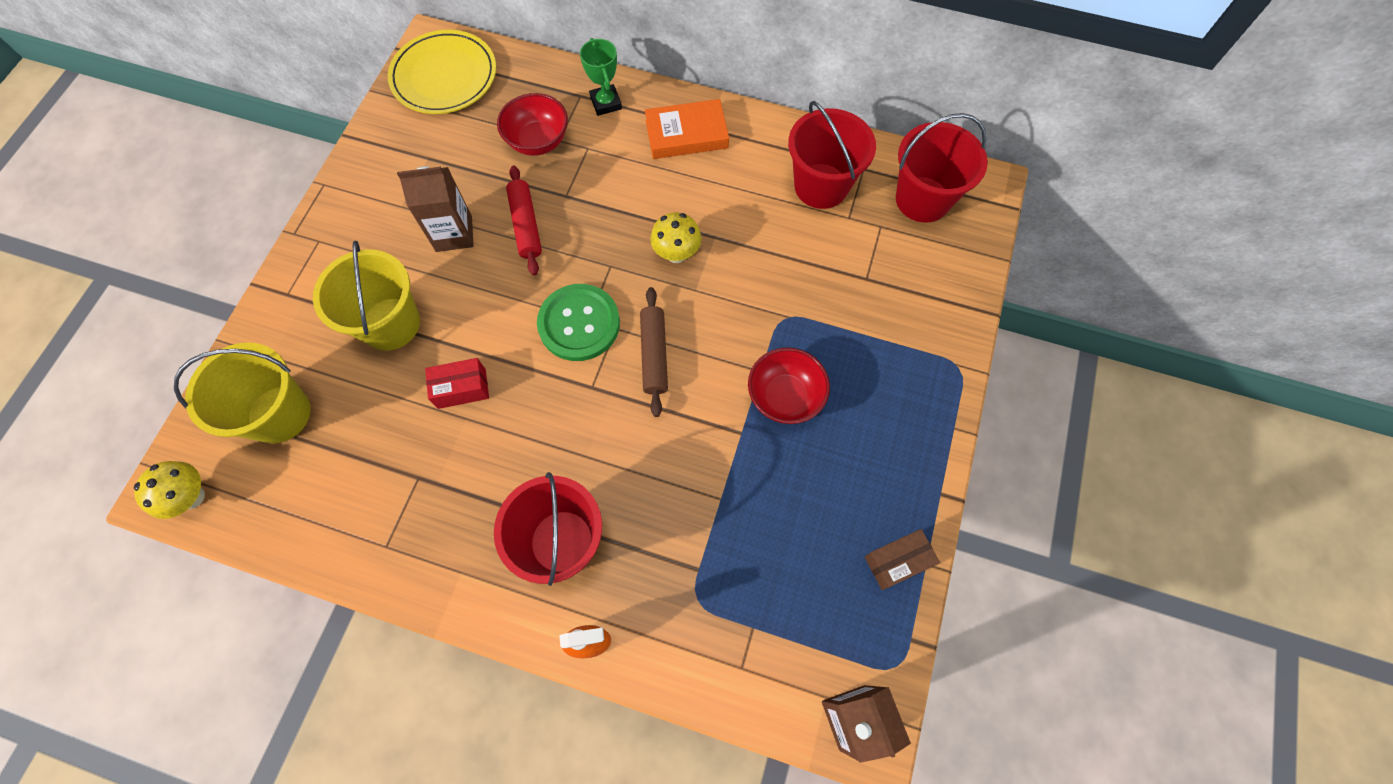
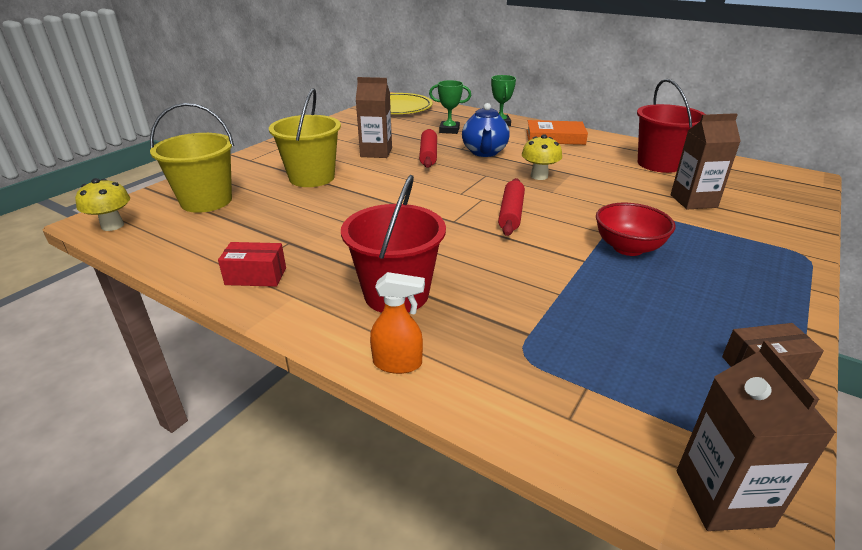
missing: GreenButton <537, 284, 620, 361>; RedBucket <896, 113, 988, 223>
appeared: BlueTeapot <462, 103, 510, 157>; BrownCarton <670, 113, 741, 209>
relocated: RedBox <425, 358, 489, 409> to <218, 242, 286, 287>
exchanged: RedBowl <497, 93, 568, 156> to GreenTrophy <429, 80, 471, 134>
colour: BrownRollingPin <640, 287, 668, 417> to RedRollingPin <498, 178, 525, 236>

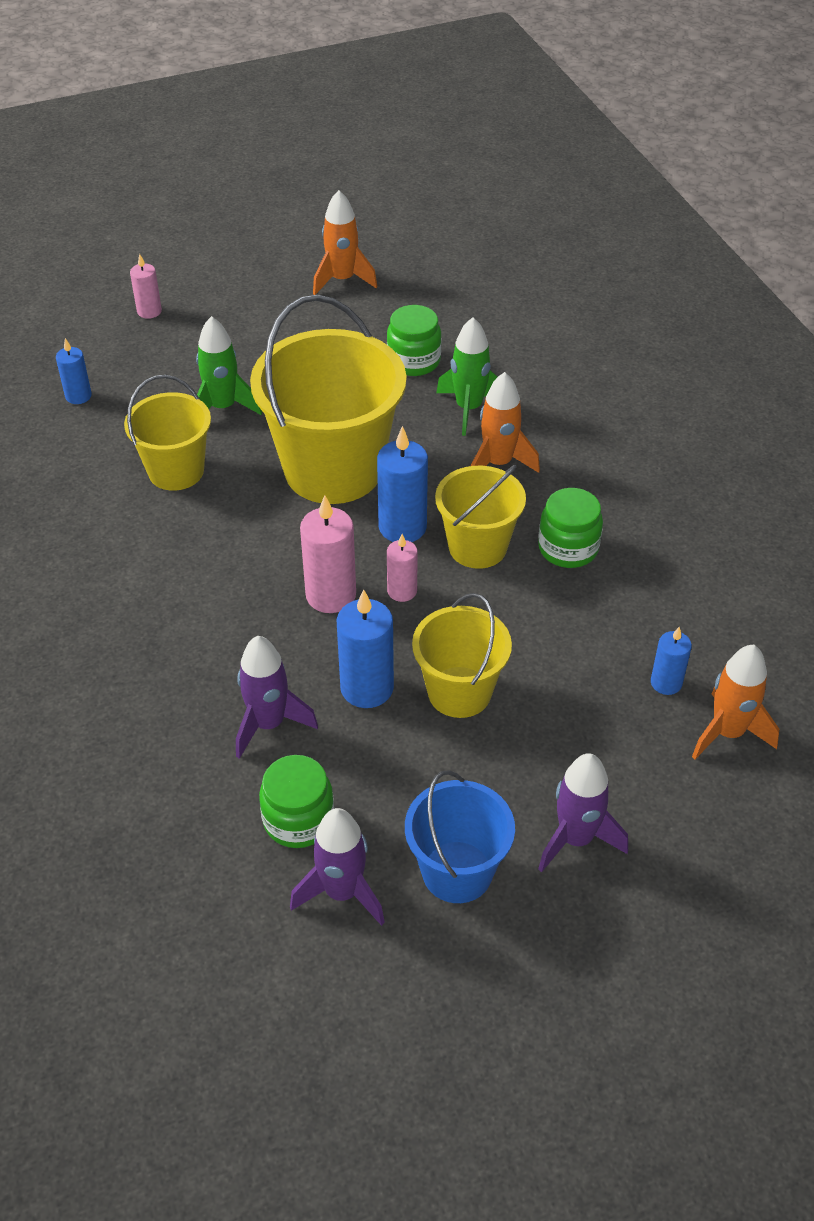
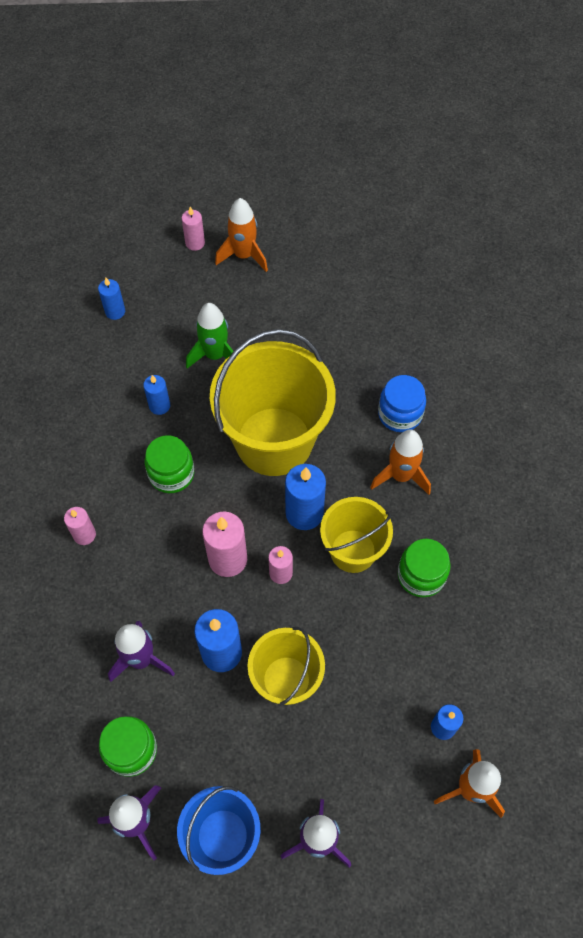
appeared: PinkCandle <64, 507, 96, 545>
relocated: OrangeRocket <313, 190, 378, 295> to <215, 198, 268, 272>; GreenJar <387, 305, 441, 376> to <145, 435, 194, 493>
exchanged: YellowBucket <124, 375, 211, 491> to BlueCandle <143, 375, 170, 415>; GreenRocket <436, 317, 497, 436> to BlueJar <378, 375, 426, 432>

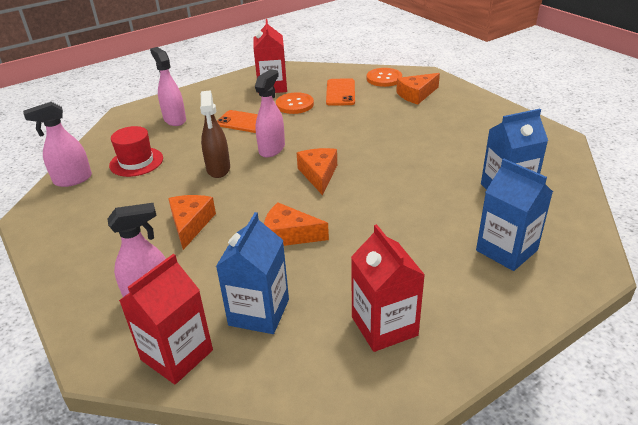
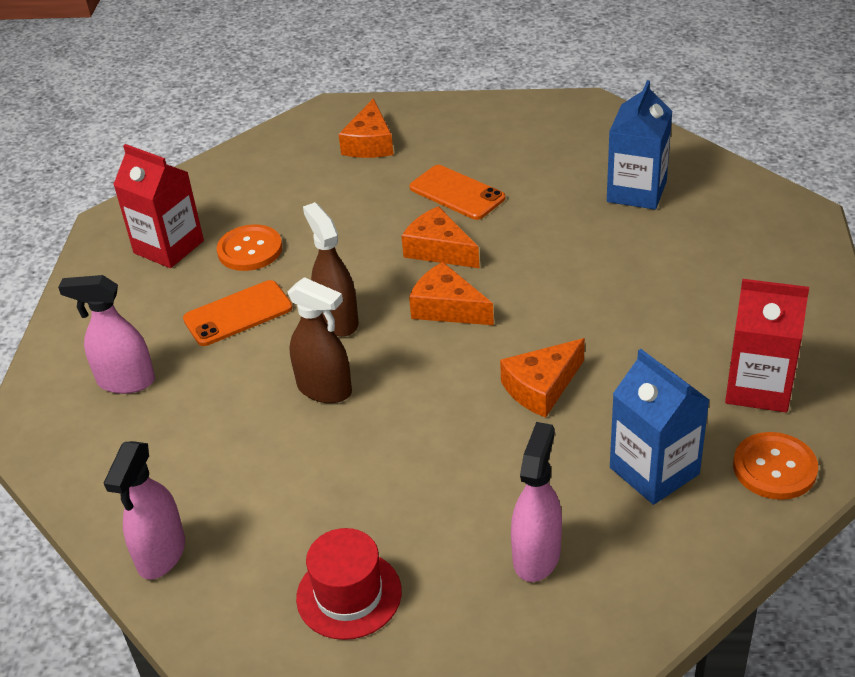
missing: RedCarton <119, 254, 213, 384>; BlueCarton <476, 159, 553, 271>
relocated: RedHat <109, 126, 163, 177> to <296, 528, 402, 640>; OrangeCheese <168, 195, 216, 250> to <401, 206, 480, 268>; OrangePhone <326, 78, 355, 106> to <410, 165, 505, 220>; OrangeButton <367, 68, 402, 87> to <733, 432, 818, 500>
colour: PinkSprayBottle <255, 69, 285, 157> to BrownSprayBottle <303, 202, 359, 337>

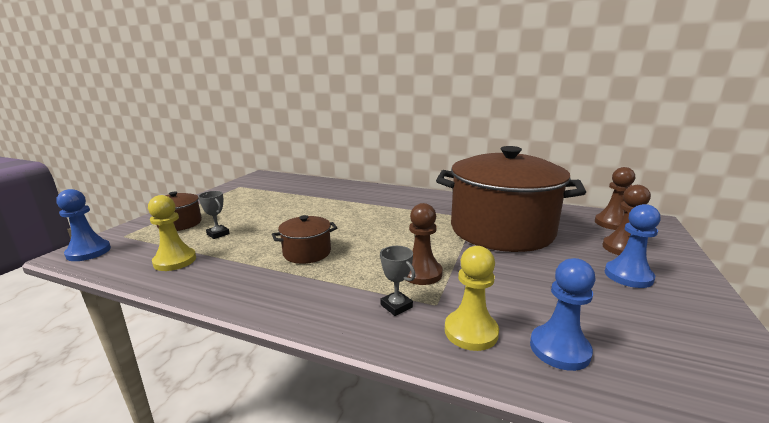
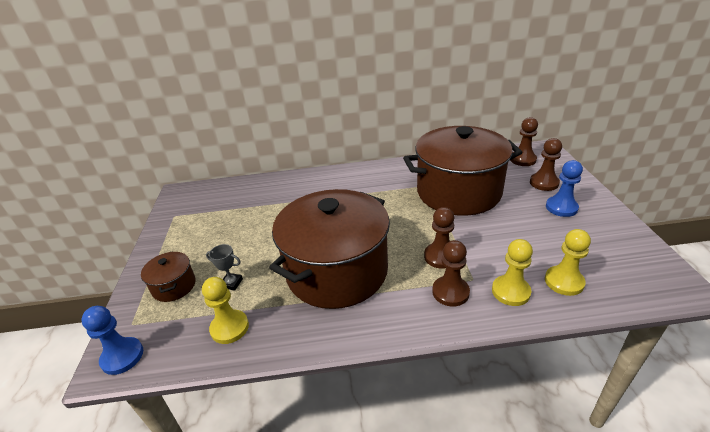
exchanged: GreyTrophy <380, 246, 416, 316> to BrownPawn <432, 240, 470, 307>
colour: BluePawn <530, 258, 595, 371> to YellowPawn <545, 229, 591, 296>
size: BrownPot <272, 215, 338, 264> = <269, 189, 390, 309> x2.38

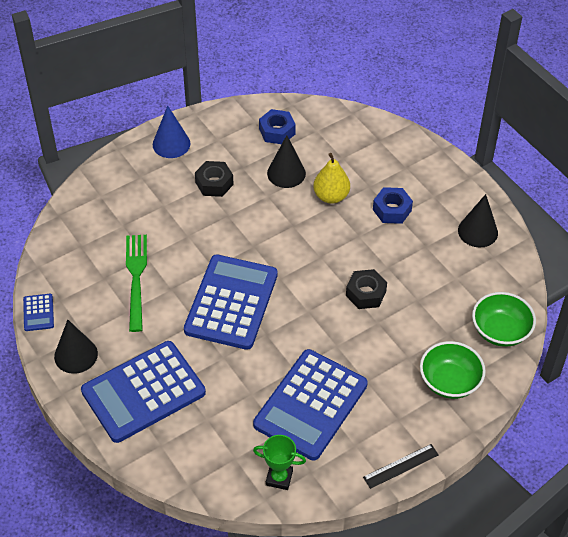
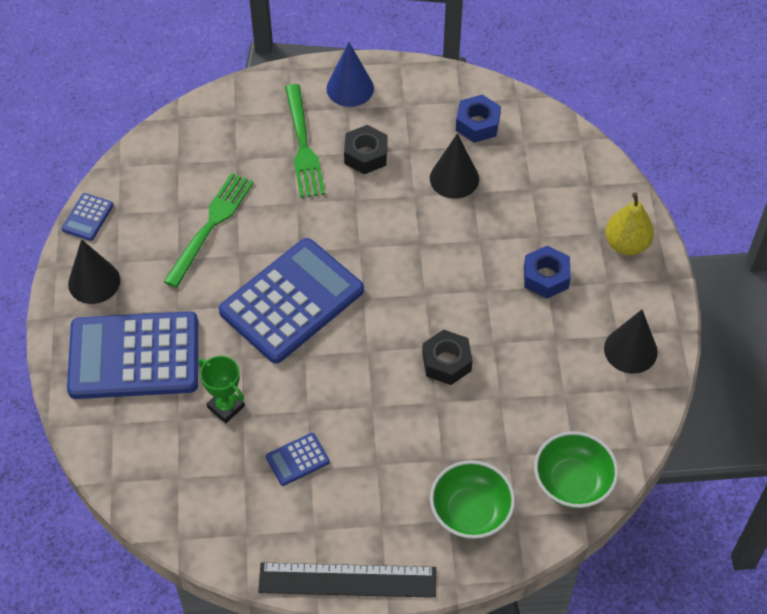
appeared: GreenFork <285, 84, 325, 198>
relocated: GreenTrophy <253, 435, 306, 490> to <198, 356, 245, 423>; YellowPear <313, 153, 350, 204> to <605, 192, 654, 255>
size: BlueCalculator <253, 349, 368, 461> = <266, 433, 330, 486> x0.41; BlackRuler <363, 444, 439, 489> = <258, 562, 436, 598> x1.74

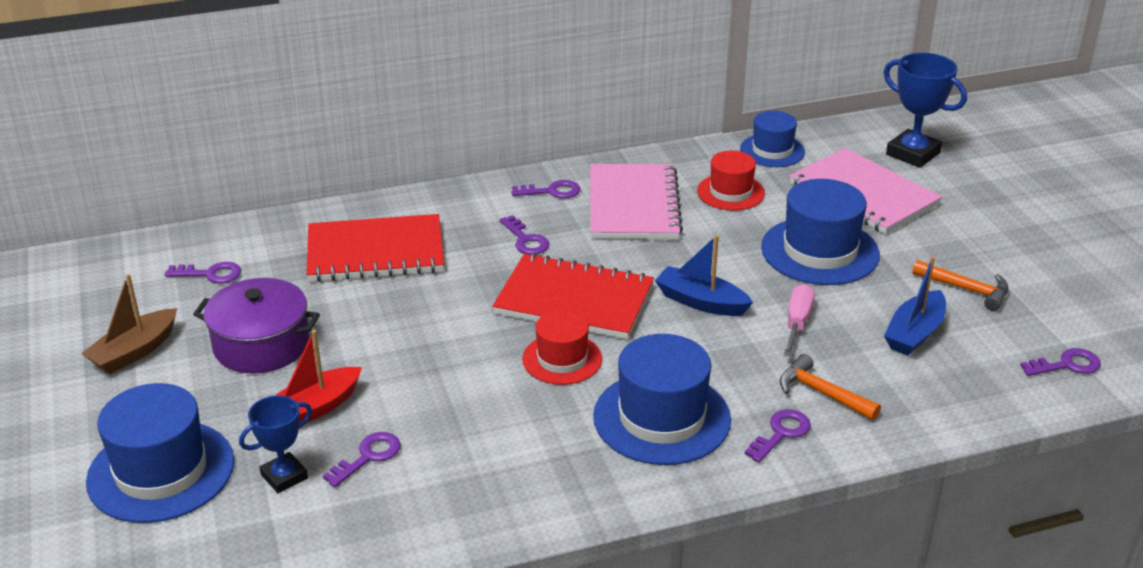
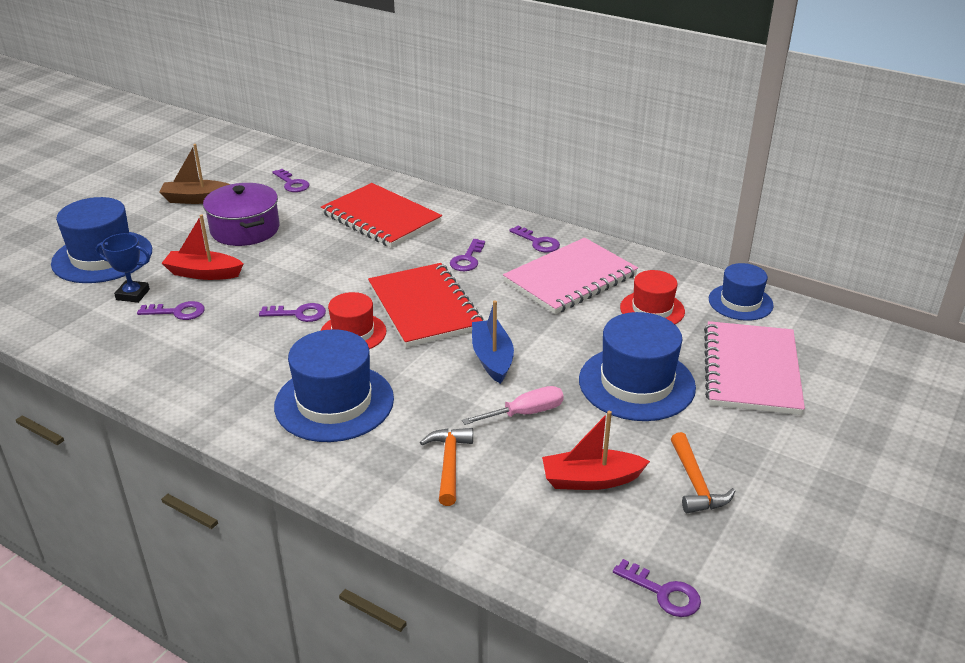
missing: BlueTrophy <884, 53, 967, 168>
relocated: PurpleKey <745, 409, 811, 462> to <259, 303, 326, 322>
colour: BlueBoat <884, 256, 946, 355> to RedBoat <542, 411, 650, 490>

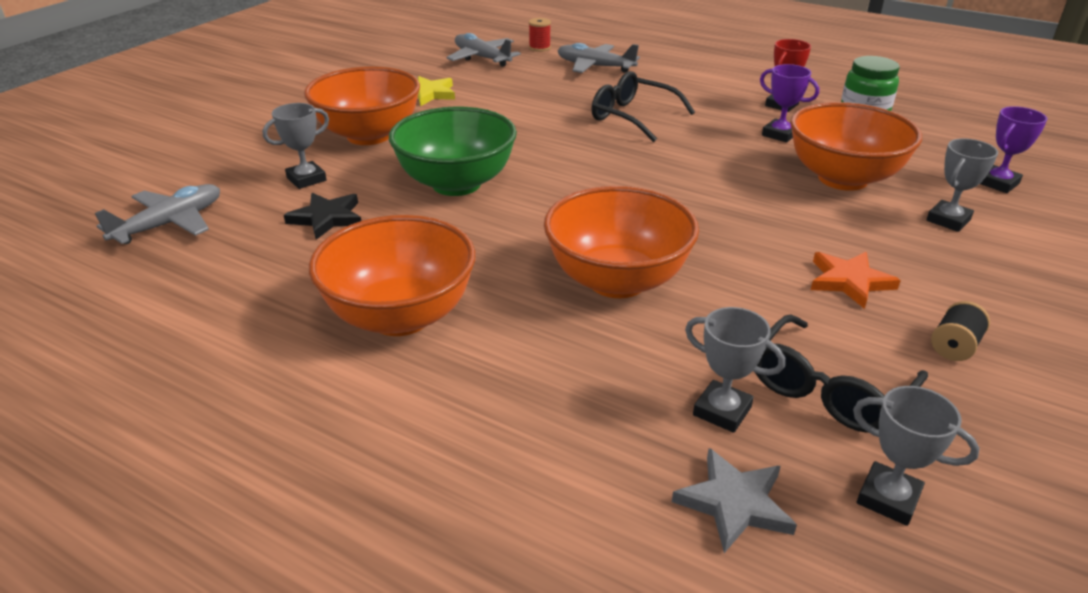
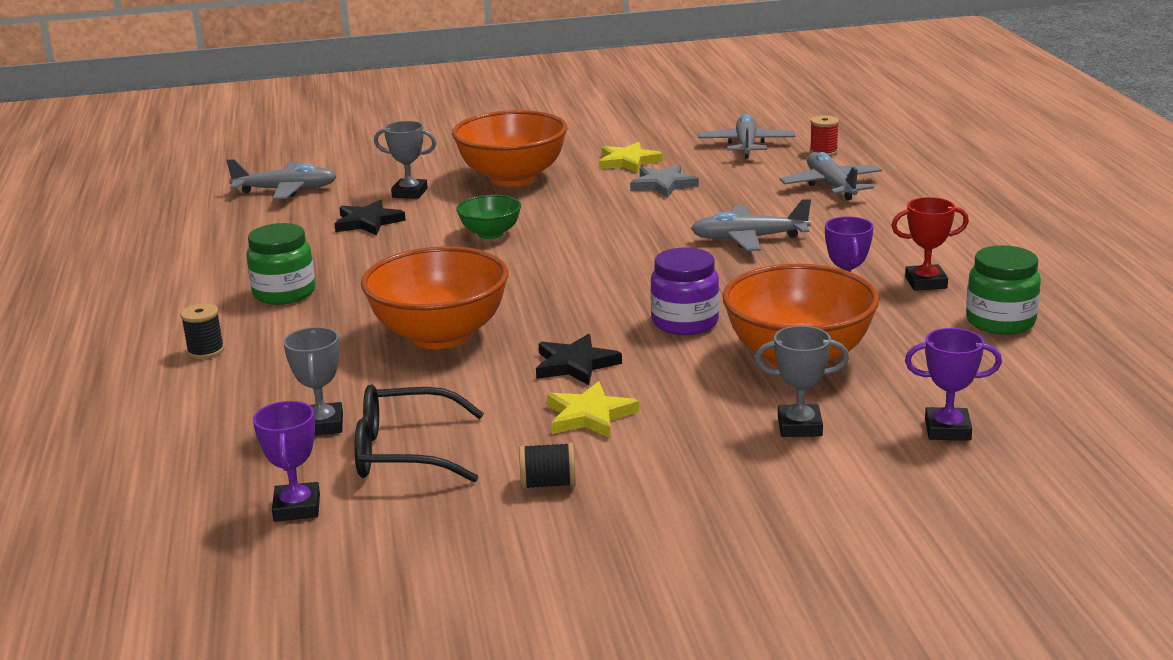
appeared: BlackSpool <180, 303, 224, 359>; BlackStar <536, 334, 622, 385>; PurpleJar <650, 248, 719, 335>
relocated: GreyStar <672, 448, 797, 553> to <630, 165, 699, 198>
exchanged: OrangeBowl <309, 215, 476, 336> to GreenJar <247, 223, 315, 305>; BlackGlasses <592, 71, 695, 142> to GreyPlane <691, 199, 811, 251>
colour: OrangeStar <811, 252, 901, 309> to YellowStar <547, 381, 639, 438>; GreyTrophy <853, 386, 980, 526> to PurpleTrophy <253, 401, 320, 522>
size: GreenBowl <389, 106, 517, 196> = <456, 195, 521, 239> x0.52

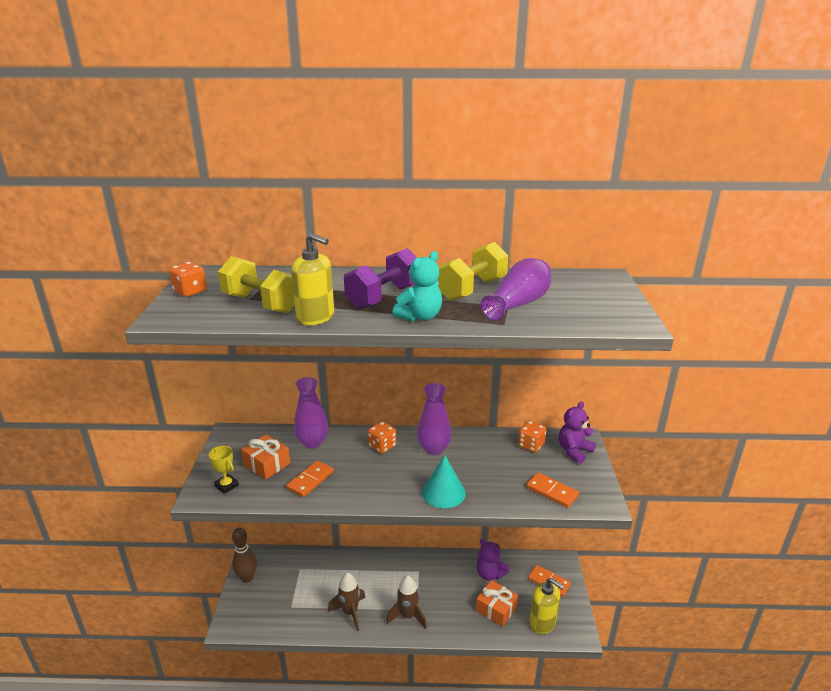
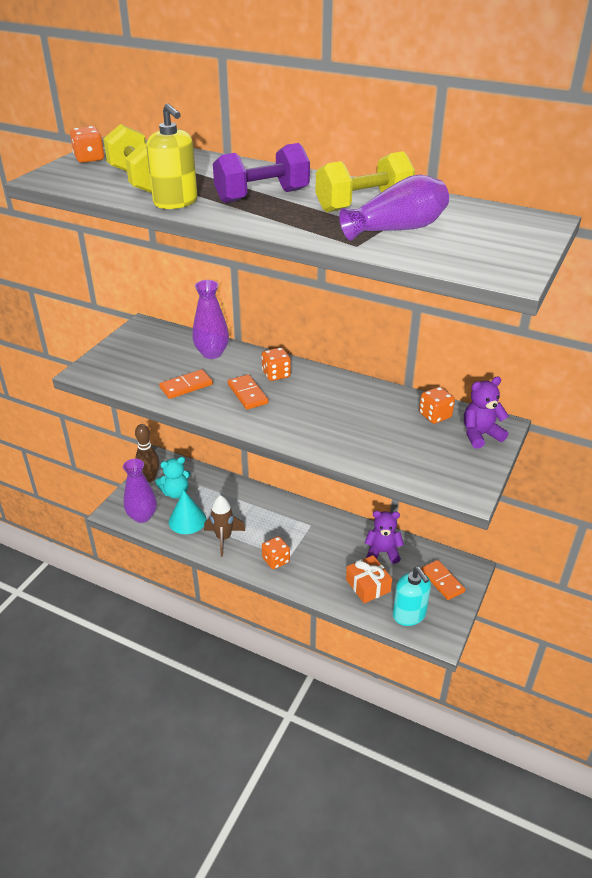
missing: YellowTrophy <209, 446, 239, 494>; OrangeGift <241, 434, 290, 480>
relocated: TurquoiseTeddyBear <393, 251, 442, 321> to <155, 457, 191, 499>; PurpleVase <417, 383, 451, 455> to <123, 459, 157, 523>; TurquoiseCone <422, 455, 466, 508> to <169, 490, 207, 534>; OrangeDomino <526, 472, 579, 508> to <228, 374, 268, 410>
exchanged: BrownRocket <386, 576, 427, 629> to OrangeDice <262, 536, 290, 569>
colour: YellowSoapDispenser <529, 578, 565, 634> to TurquoiseSoapDispenser <393, 567, 431, 626>
spun: PurpleTeddyBear <477, 539, 509, 581> = <365, 511, 404, 564> 120 degrees clockwise

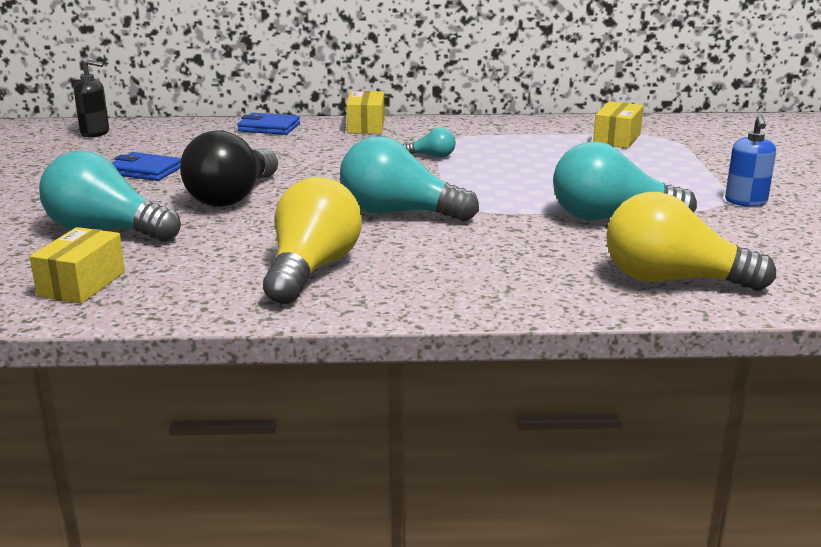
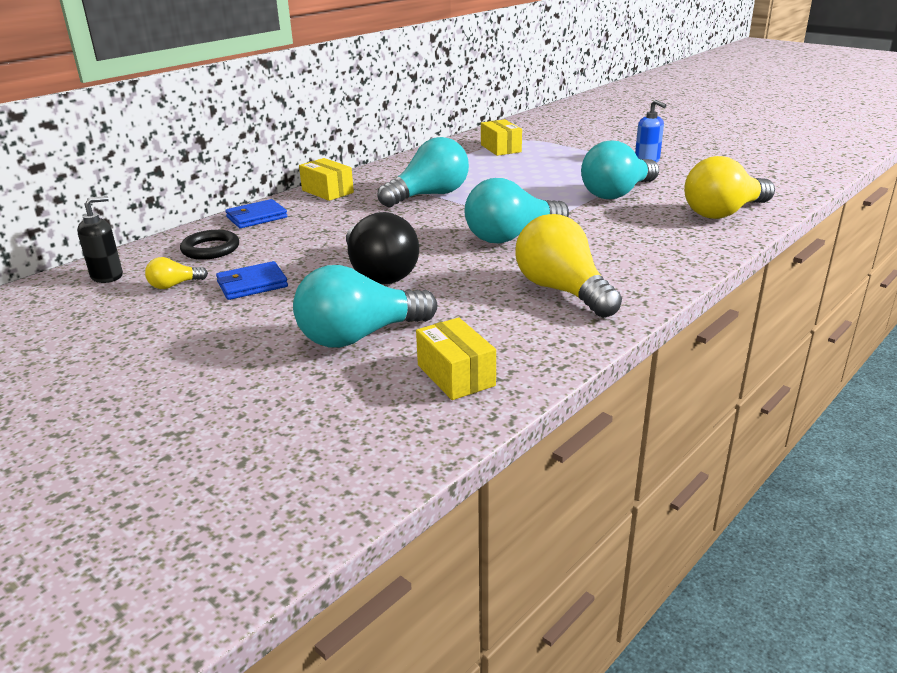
appeared: YellowLightBulb <145, 257, 208, 289>; BlackRing <180, 230, 239, 260>
size: TurquoiseLightBulb <403, 128, 456, 158> = <377, 137, 469, 207> x2.20

